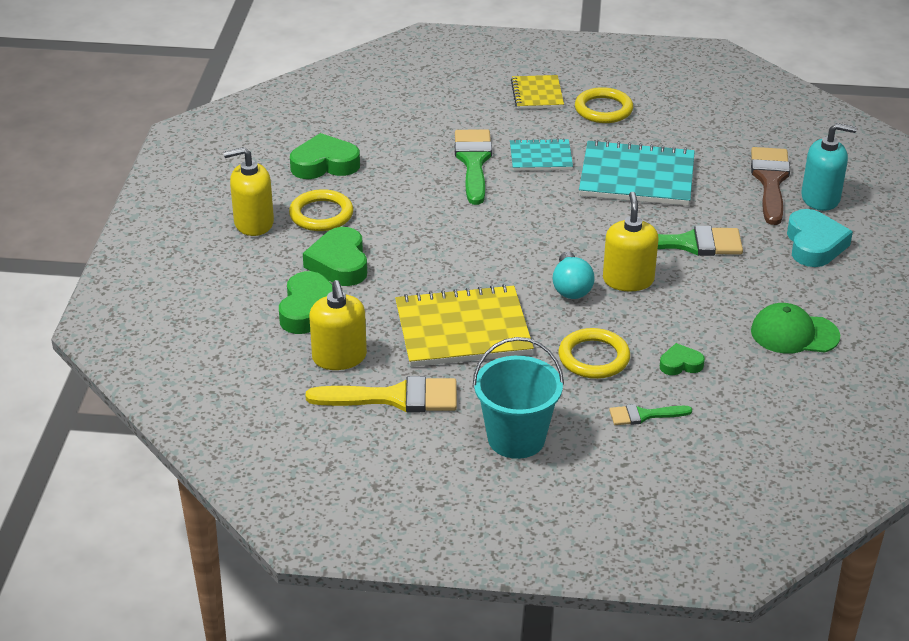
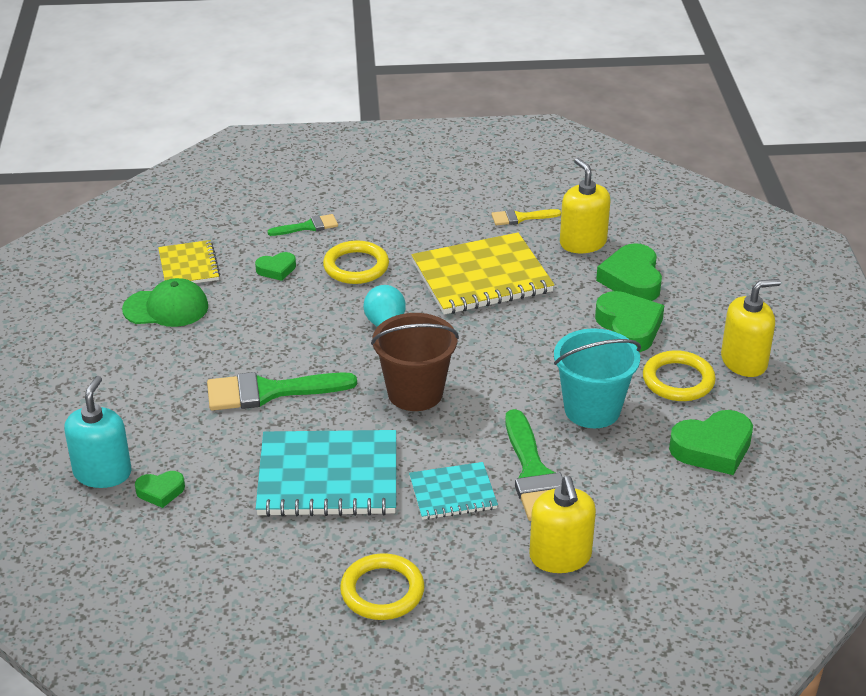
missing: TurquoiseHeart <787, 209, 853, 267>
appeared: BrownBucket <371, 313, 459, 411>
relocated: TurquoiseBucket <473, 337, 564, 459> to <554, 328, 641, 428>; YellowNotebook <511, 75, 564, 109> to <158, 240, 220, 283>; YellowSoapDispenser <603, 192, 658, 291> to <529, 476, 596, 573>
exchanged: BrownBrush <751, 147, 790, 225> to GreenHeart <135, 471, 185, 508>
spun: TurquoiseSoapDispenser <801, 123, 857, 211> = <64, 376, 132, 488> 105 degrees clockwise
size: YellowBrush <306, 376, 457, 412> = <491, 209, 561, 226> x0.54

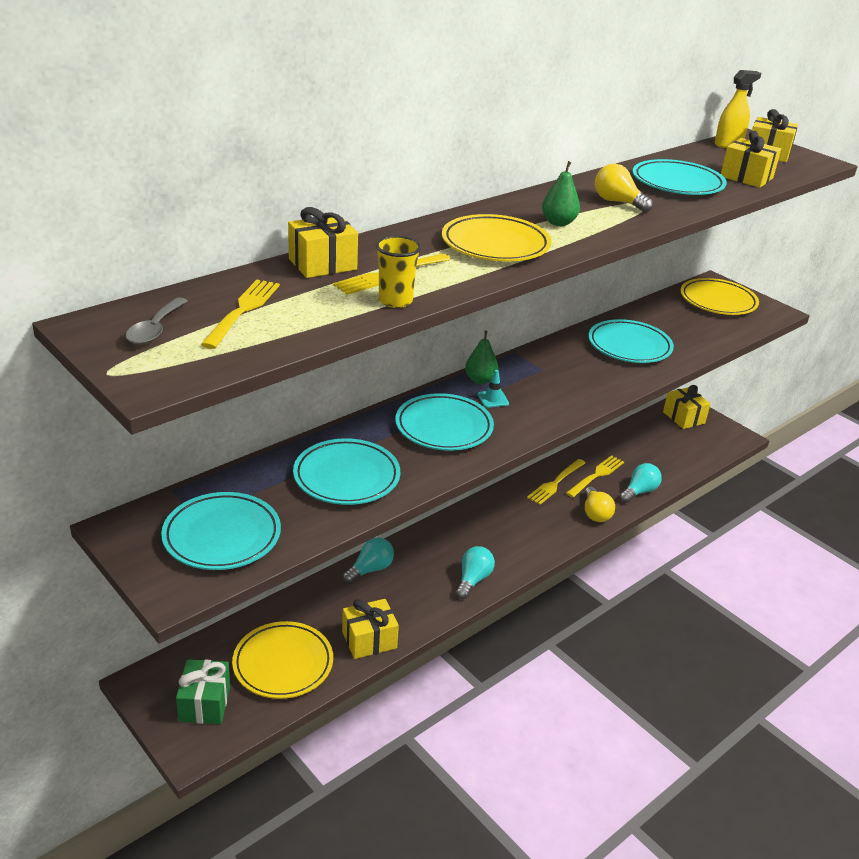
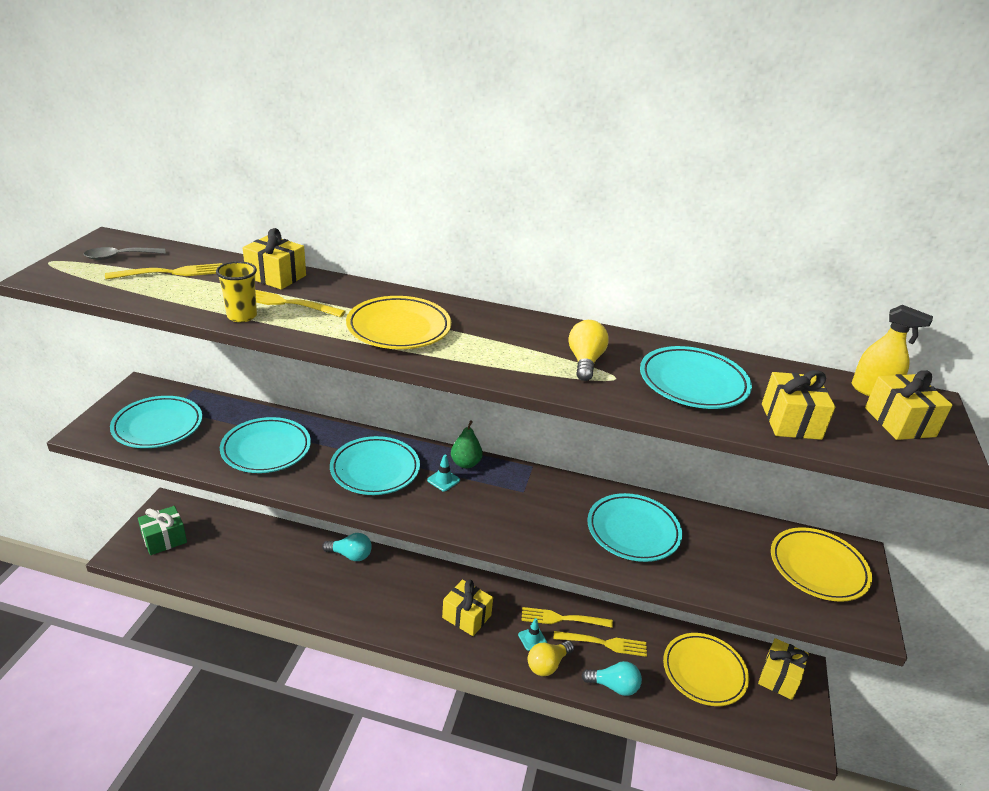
missing: TurquoiseLightBulb <456, 546, 495, 599>; GreenPear <542, 161, 580, 226>
appeared: TurquoiseTrafficCone <518, 618, 547, 651>
relocated: YellowPlate <232, 621, 333, 699> to <663, 633, 749, 706>; YellowGift <342, 599, 399, 659> to <442, 579, 493, 636>

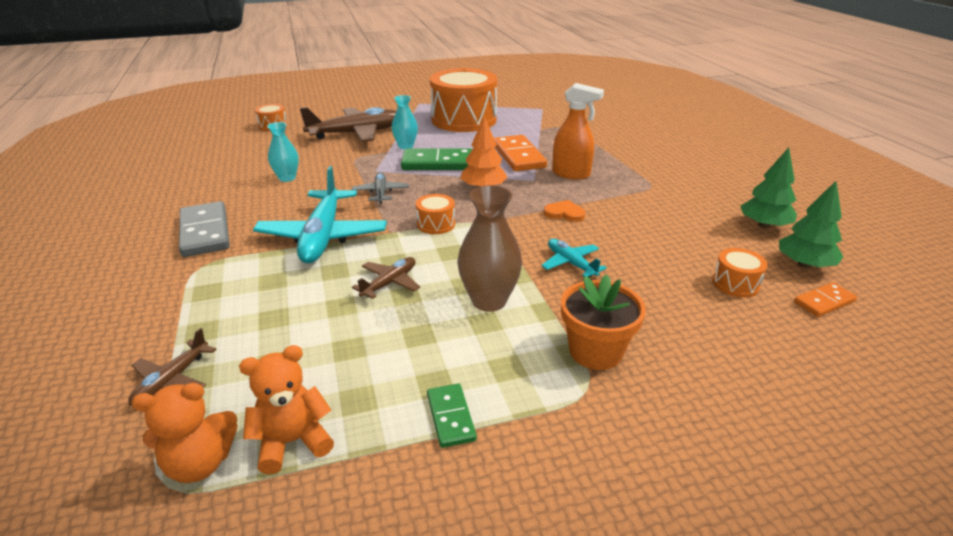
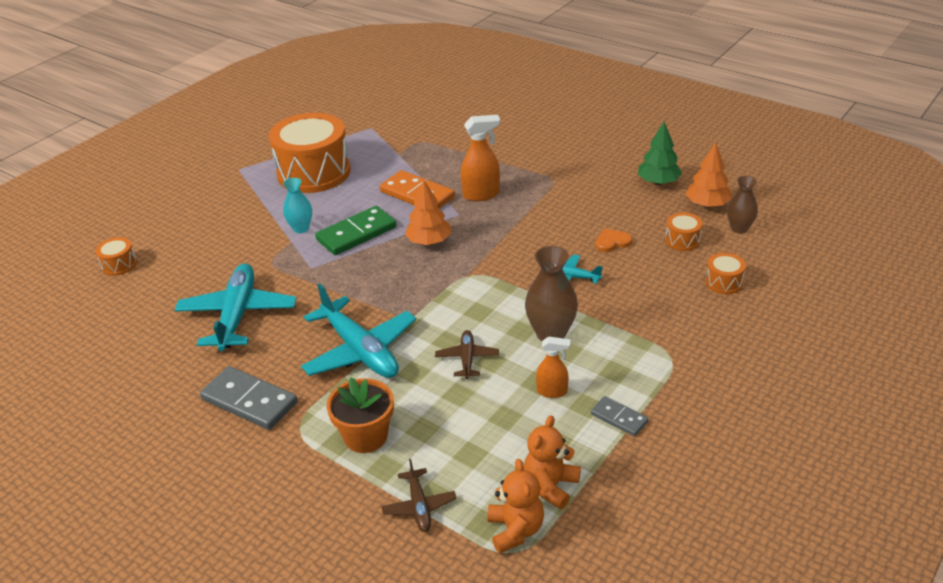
missing: BrownPlane <300, 107, 396, 142>; GreyPlane <352, 172, 409, 204>
appeared: OrangeSprayBottle <536, 337, 571, 398>
relocated: OrangeDrum <416, 194, 455, 234> to <705, 253, 746, 294>; OrangeHeart <544, 200, 585, 222> to <595, 229, 632, 252>; OrangeFlowerPot <561, 274, 646, 370> to <327, 378, 394, 453>
exchanged: TurquoiseVase <267, 122, 299, 182> to TurquoisePlane <175, 263, 296, 351>; OrangeDomino <794, 282, 857, 317> to BrownVase <727, 176, 758, 234>
colour: GreenDomino <427, 384, 477, 448> to GreyDomino <591, 396, 648, 436>; GreenTree <779, 181, 843, 268> to OrangeTree <686, 142, 732, 208>
spun: OrangeTeddyBear <131, 383, 238, 483> = <488, 459, 544, 554> 45 degrees counterclockwise

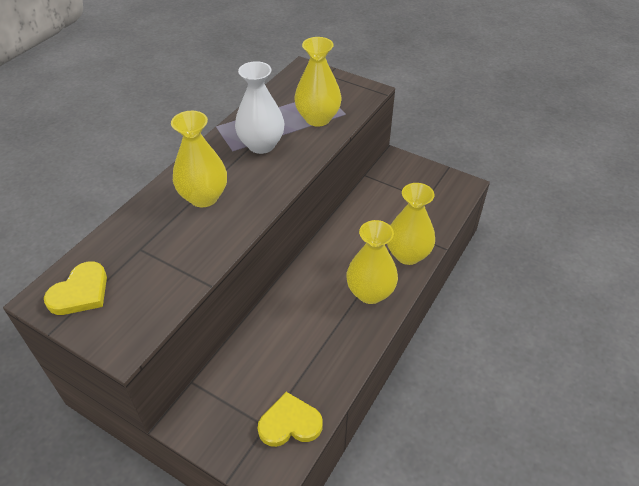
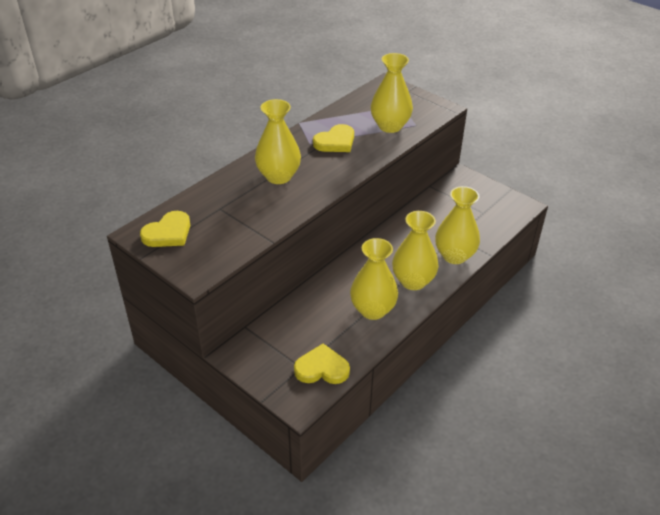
appeared: YellowVase <350, 238, 398, 320>
exchanged: WhiteVase <235, 61, 285, 154> to YellowHeart <313, 124, 354, 152>

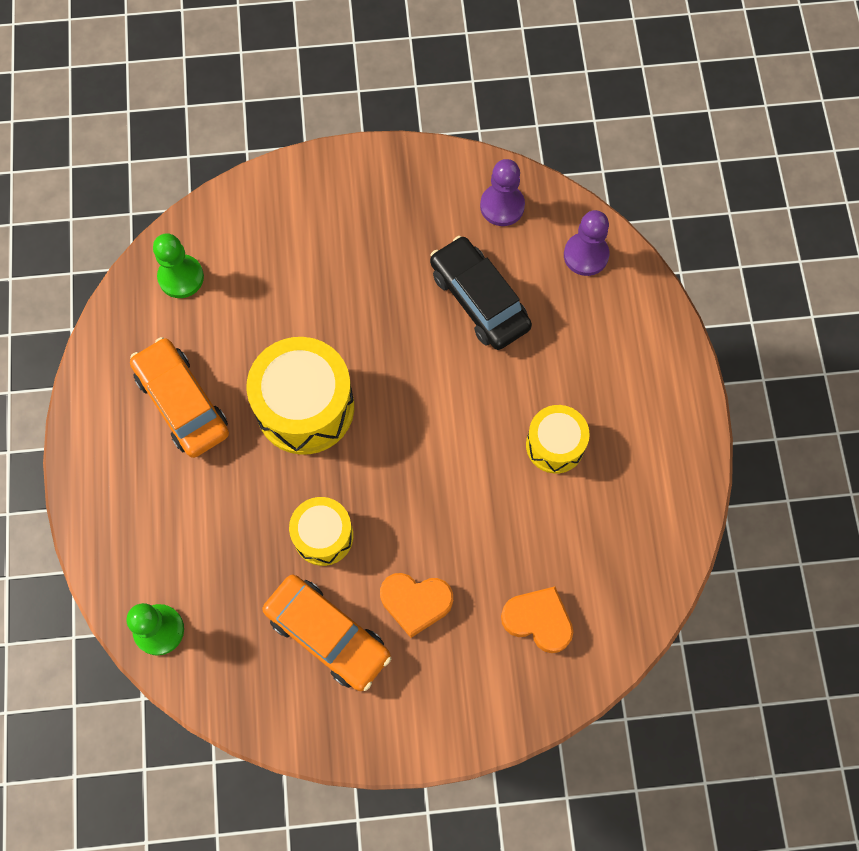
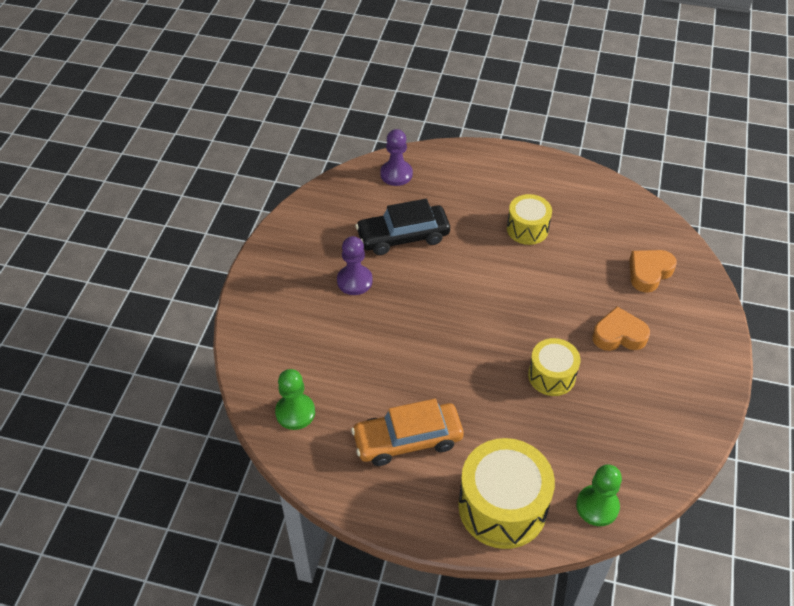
missing: OrangeCar <262, 575, 391, 691>
relocated: YellowDrum <246, 337, 354, 455> to <458, 438, 555, 549>; PurplePawn <480, 159, 525, 226> to <337, 236, 373, 295>
spun: OrangeHeart <380, 573, 453, 638> = <592, 307, 650, 351> 120 degrees counterclockwise

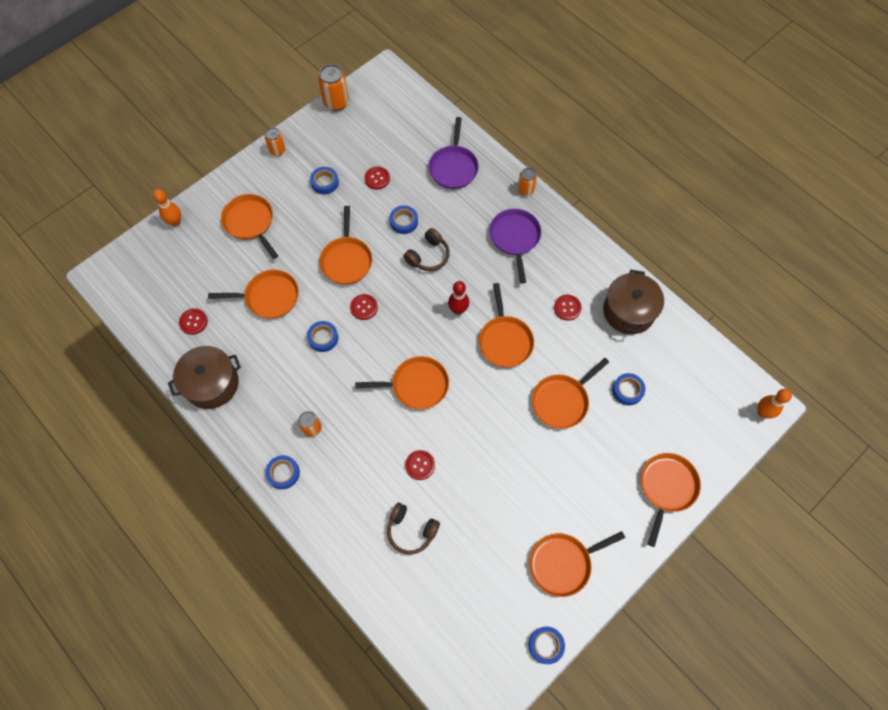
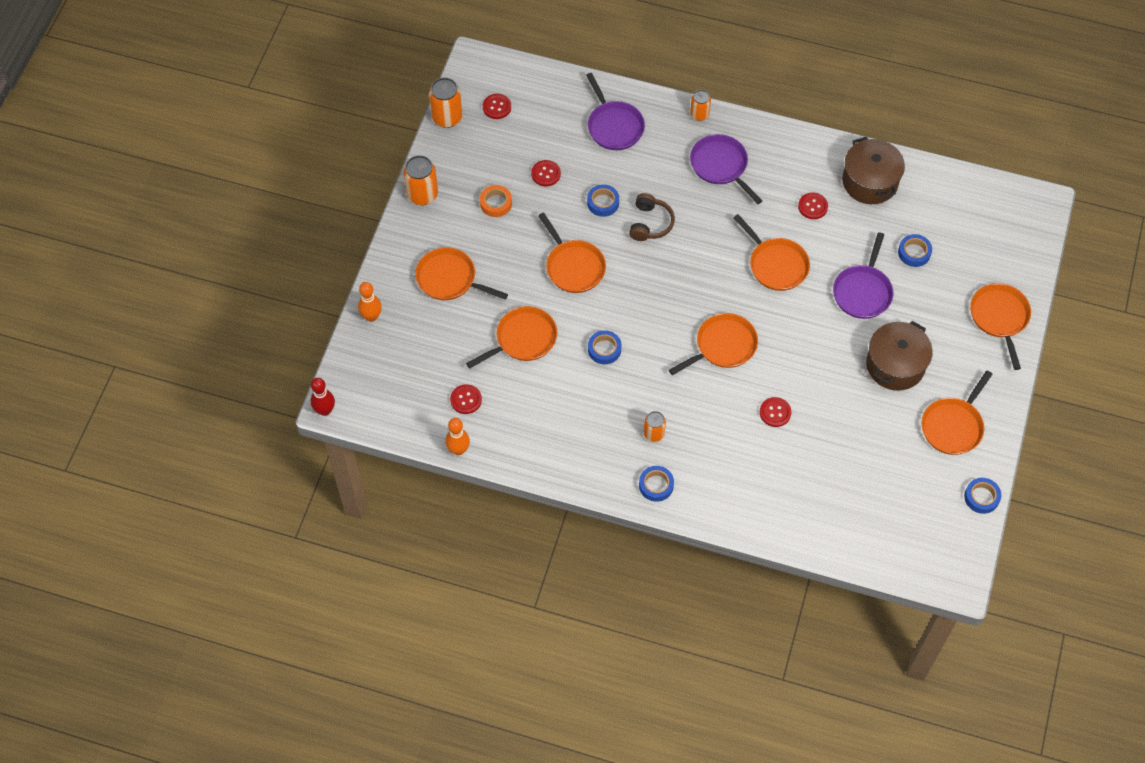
missing: BrownHeadphones <387, 503, 440, 554>
relocated: BrownPot <168, 346, 241, 409> to <866, 321, 933, 391>; RedButton <350, 294, 378, 320> to <483, 94, 511, 119>; RedBowlingPin <448, 281, 469, 315> to <310, 378, 335, 416>; OrangeBowlingPin <758, 389, 792, 418> to <445, 418, 470, 455>
colour: BlueTape <310, 167, 339, 194> to OrangeTape <480, 185, 512, 217>; OrangePan <532, 358, 609, 429> to PurplePan <833, 232, 893, 319>
size: OrangeCan <265, 127, 286, 156> = <403, 155, 438, 205> x1.60

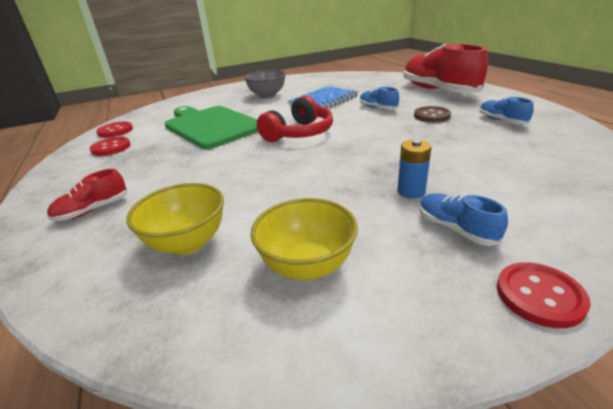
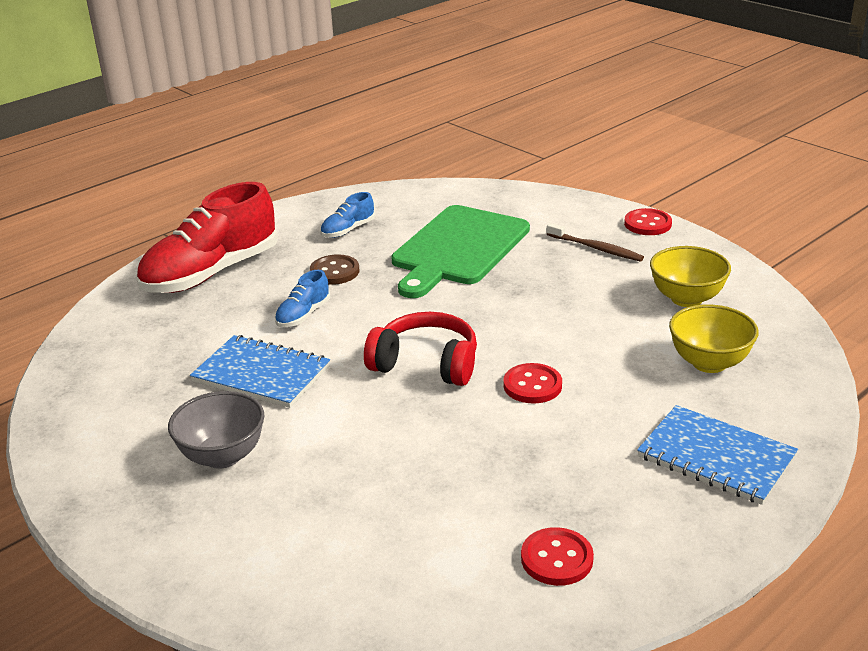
missing: BlueBattery <398, 139, 432, 199>
relocated: RedButton <96, 122, 133, 138> to <503, 363, 562, 404>; GreenCuttingBoard <165, 106, 258, 149> to <391, 205, 530, 298>
exchanged: RedShoe <47, 169, 128, 221> to BlueNotebook <637, 405, 798, 505>; BlueShoe <420, 194, 508, 246> to BrownToothbrush <547, 223, 644, 262>

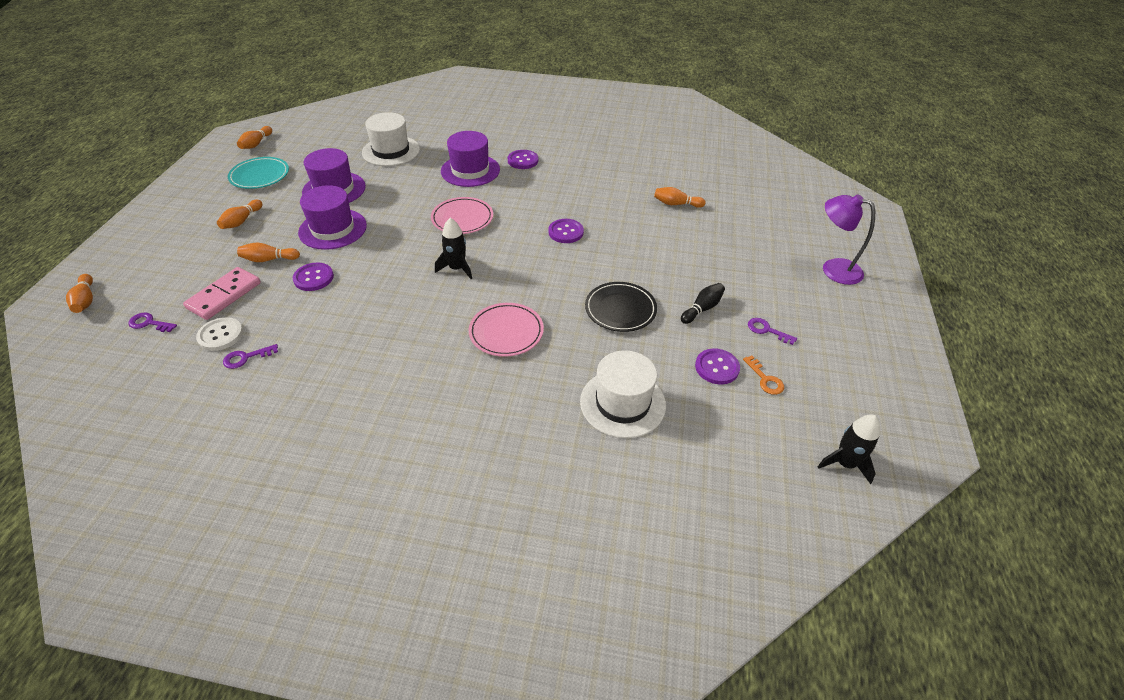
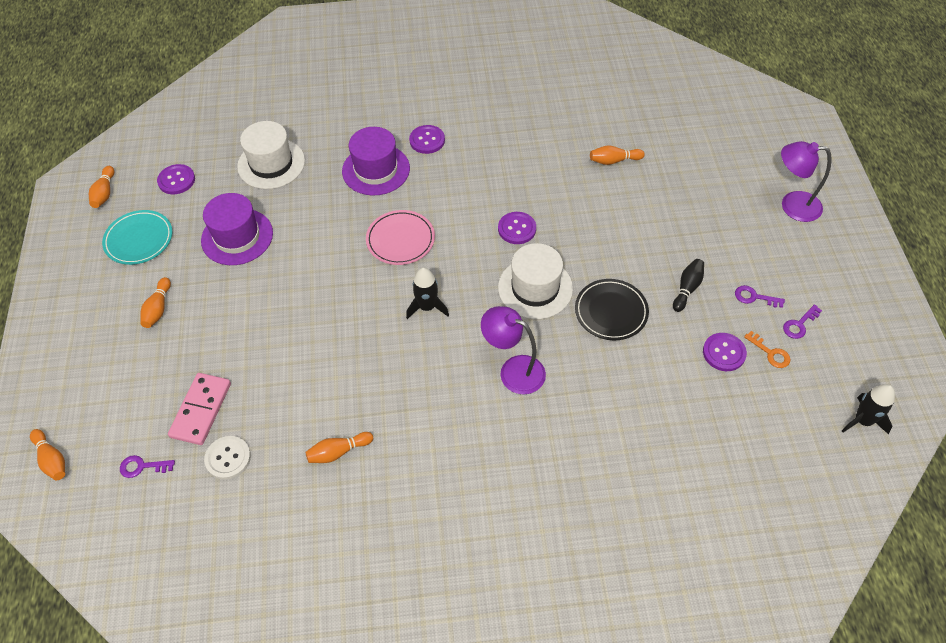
missing: PurpleHat <298, 185, 367, 250>
relocated: PurpleKey <223, 344, 278, 369> to <783, 304, 822, 339>; OrangeBowlingPin <237, 242, 300, 262> to <305, 432, 373, 463>; PurpleButton <293, 263, 334, 291> to <157, 164, 195, 194>; WhiteHat <580, 350, 666, 438> to <498, 243, 573, 319>
exchanged: PinkPlate <469, 303, 544, 357> to PurpleLamp <481, 306, 546, 394>

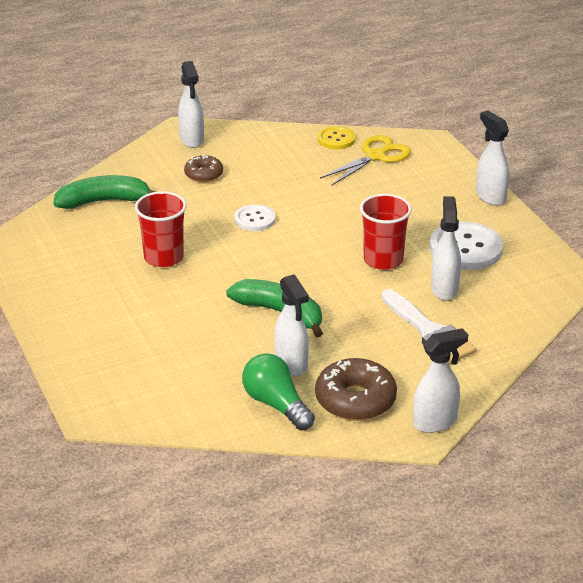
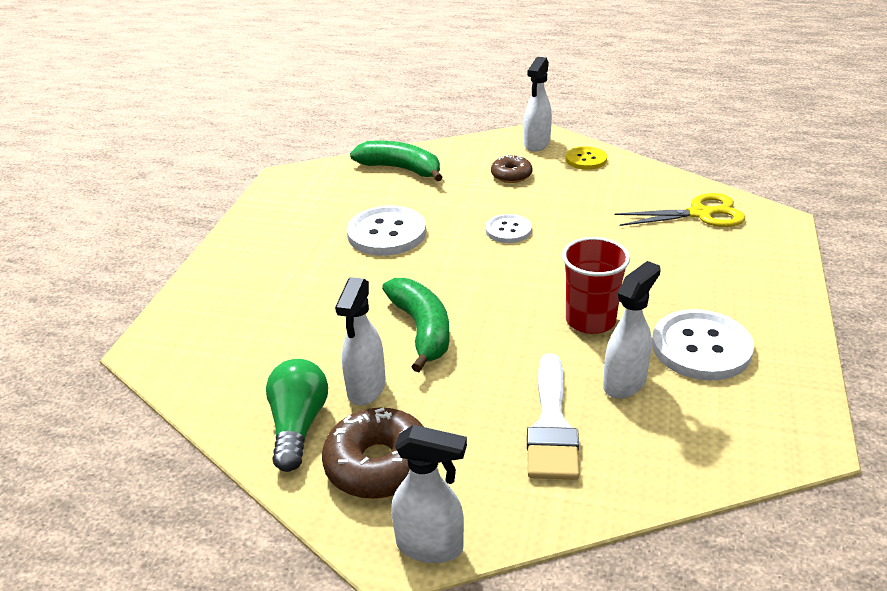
missing: WhiteSprayBottle <476, 111, 509, 206>
relocated: YellowButton <318, 126, 355, 149> to <566, 146, 607, 170>
exchanged: RedCup <135, 191, 187, 267> to WhiteButton <347, 205, 426, 256>

